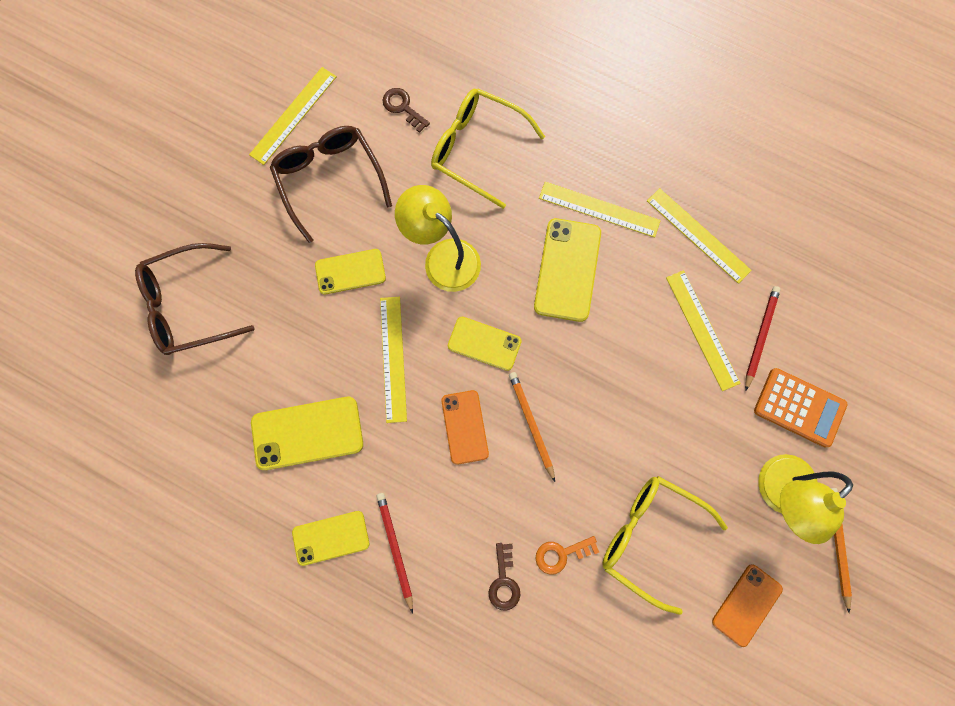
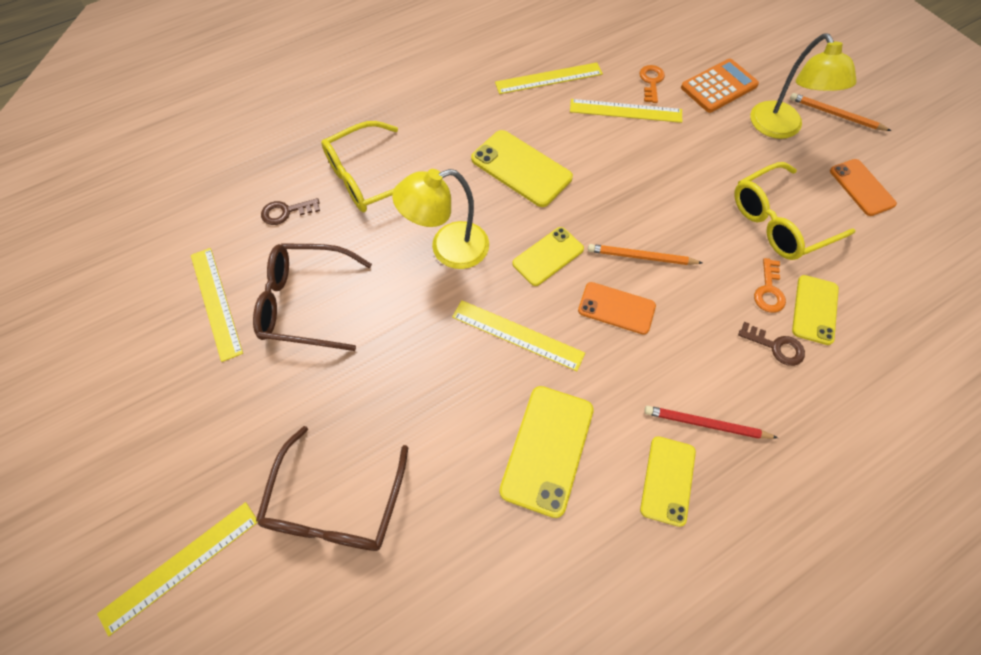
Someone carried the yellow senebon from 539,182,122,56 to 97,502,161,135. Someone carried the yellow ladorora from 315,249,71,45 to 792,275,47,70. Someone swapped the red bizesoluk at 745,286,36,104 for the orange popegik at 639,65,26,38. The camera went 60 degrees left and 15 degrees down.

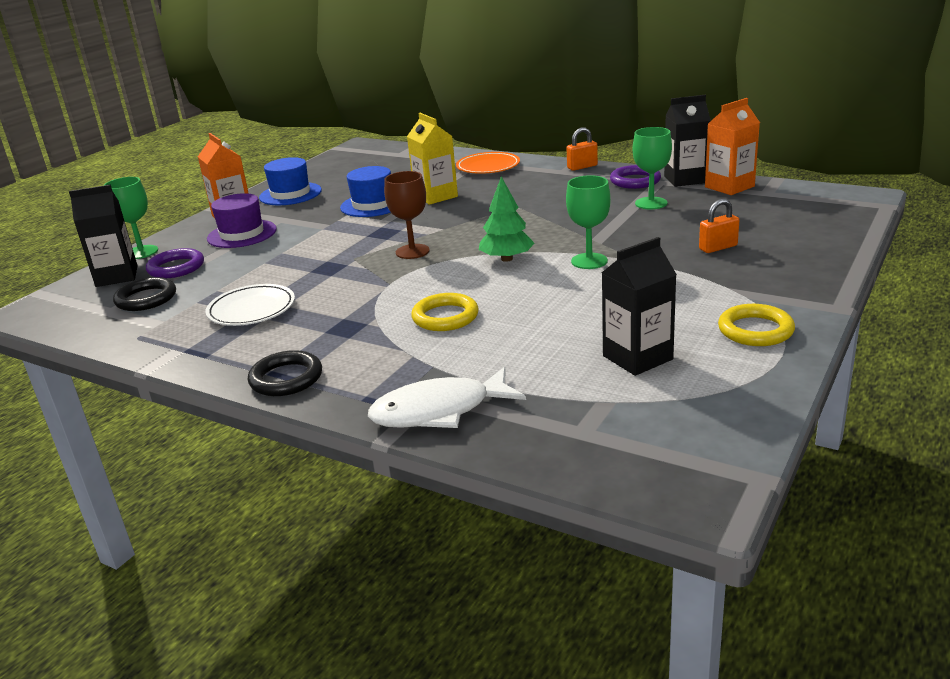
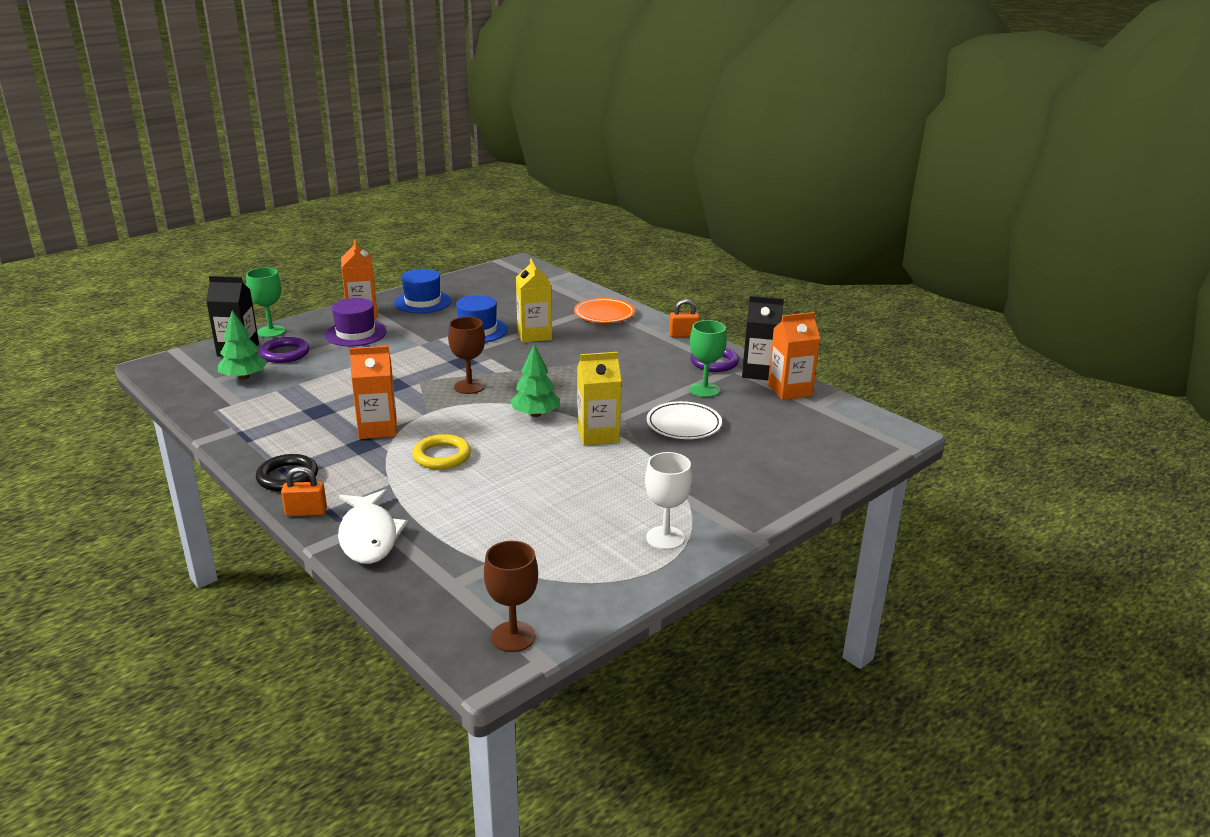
Someone swapped the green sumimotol at 566,175,45,94 for the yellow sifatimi at 577,352,44,93. Someone carried the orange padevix from 699,199,40,54 to 281,467,46,49. Someone took away the black sifatimi at 602,237,75,139. Someone swapped the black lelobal at 113,277,63,34 for the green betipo at 218,310,49,70. Someone carried the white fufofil from 205,284,90,42 to 647,401,75,38. Someone swapped the yellow lelobal at 718,304,77,42 for the white sumimotol at 645,452,47,98. Someone rotated the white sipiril at 368,367,158,61 by 105 degrees counterclockwise. Someone put down the orange sifatimi at 350,346,47,93. Someone put down the brown sumimotol at 484,541,54,111. The camera went 15 degrees right and 0 degrees up.

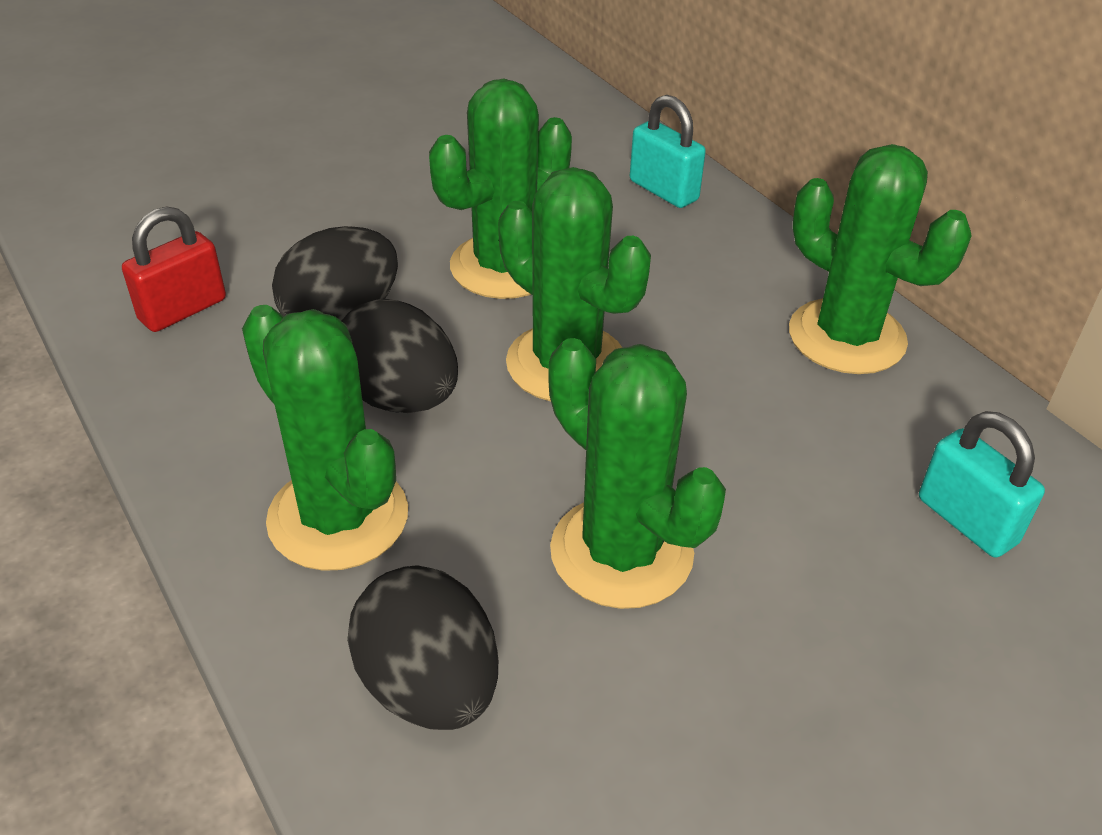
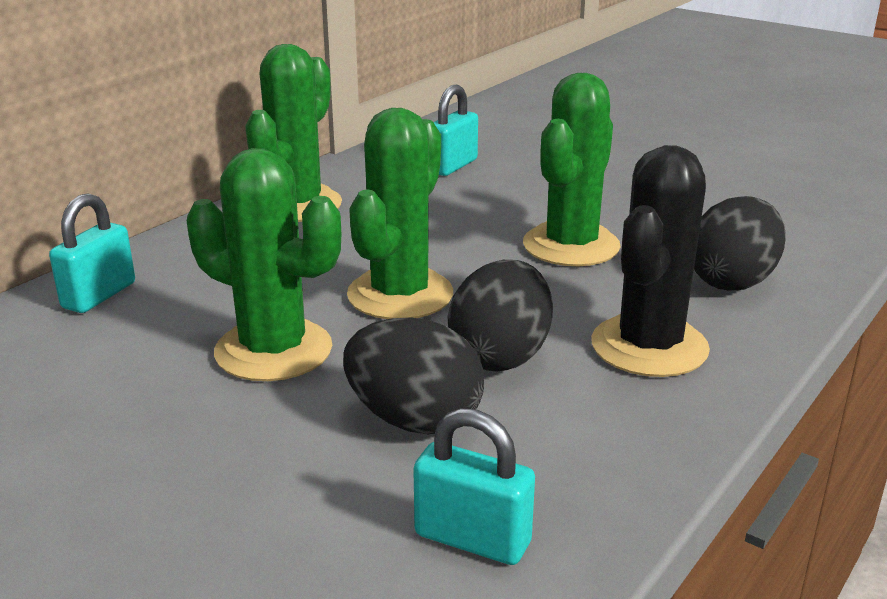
Someone repainted the red padevix at 122,207,104,125, which became the turquoise padevix at 413,408,122,157. Someone repainted the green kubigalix at 242,305,166,266, which became the black kubigalix at 591,145,119,232. The camera went 110 degrees left and 15 degrees down.

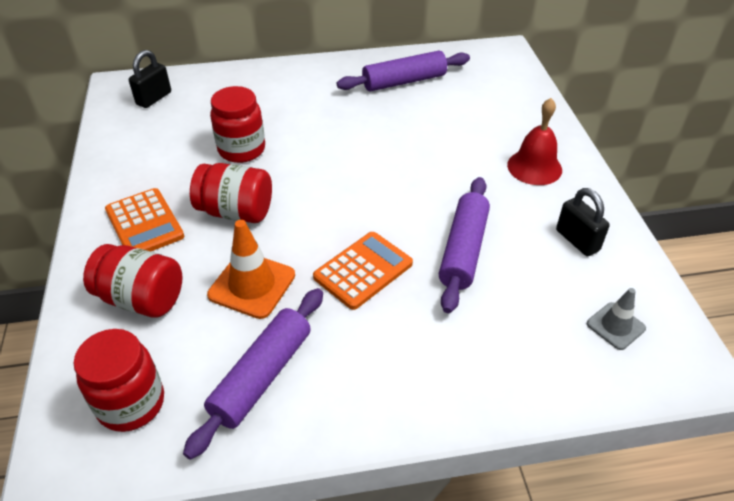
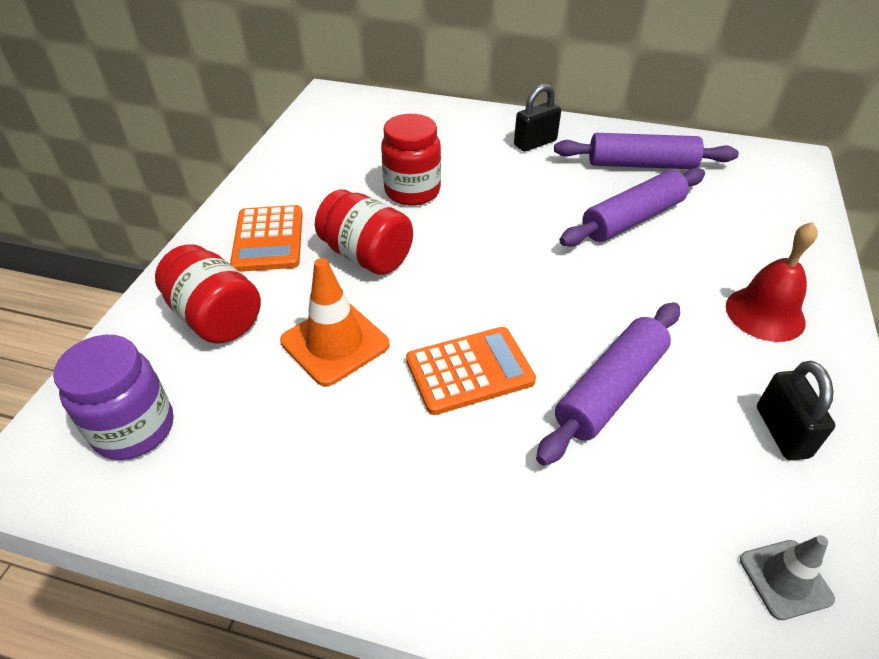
Someone carried the black padevix from 129,50,42,58 to 514,84,47,68. Someone carried the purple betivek from 183,288,140,172 to 559,168,146,78. Someone repainted the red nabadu at 73,329,91,103, which became the purple nabadu at 53,335,120,125. The camera went 25 degrees right and 0 degrees up.

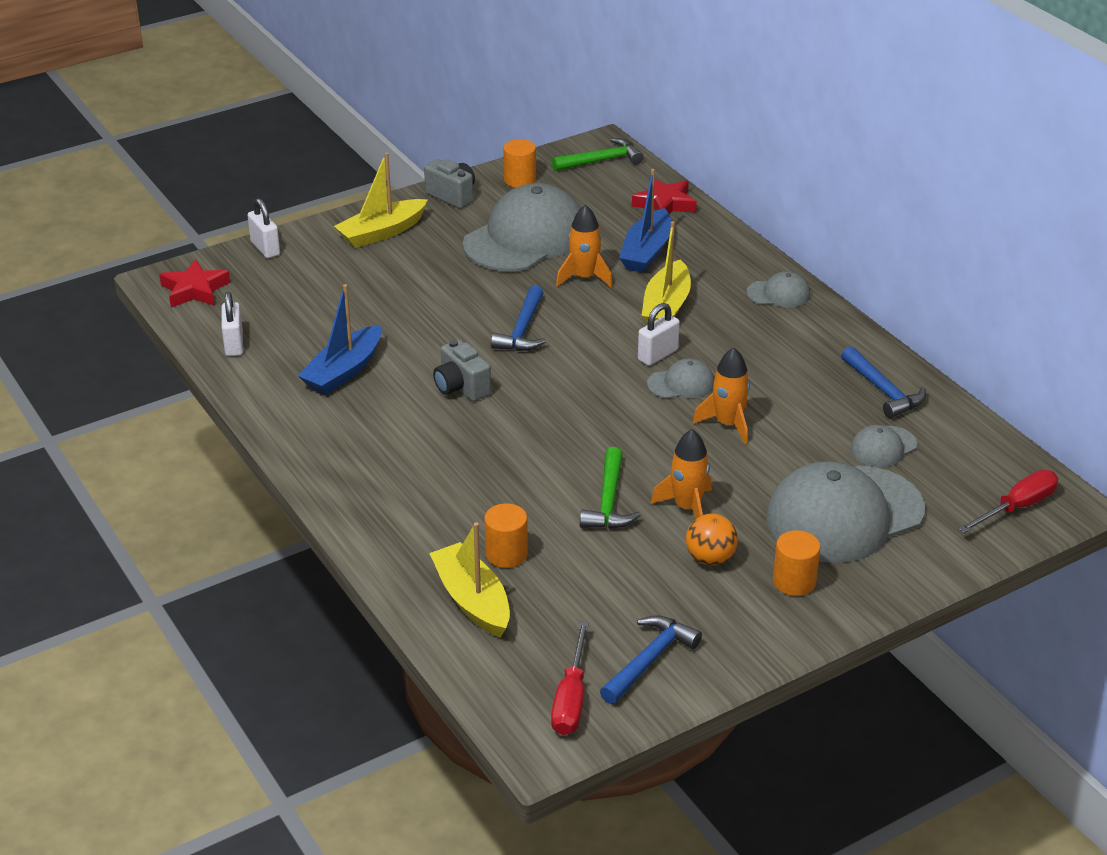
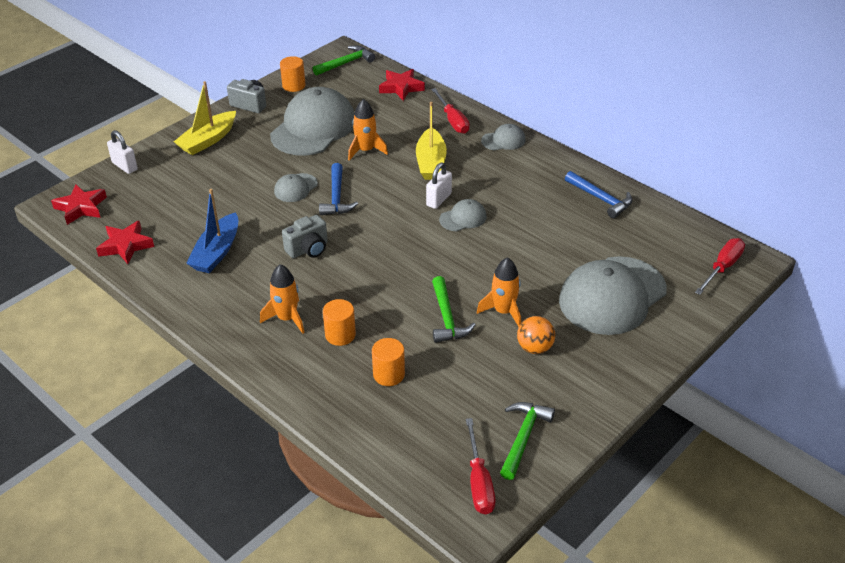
Someone took away the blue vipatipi at 619,169,52,104. Someone swapped the white padevix at 221,292,22,64 for the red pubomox at 96,221,58,43. Someone rotated the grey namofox at 433,339,58,62 by 75 degrees counterclockwise. Someone carried the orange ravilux from 693,348,57,96 to 260,264,45,70. Someone carried the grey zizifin from 850,425,67,42 to 274,173,44,29. Someone took away the yellow vipatipi at 429,522,81,115. Someone carried the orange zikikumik from 773,530,47,66 to 323,299,33,47. Someone repainted the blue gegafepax at 600,615,102,89, which became the green gegafepax at 500,402,55,78. Someone put down the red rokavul at 431,88,39,46. The camera went 15 degrees left and 5 degrees up.

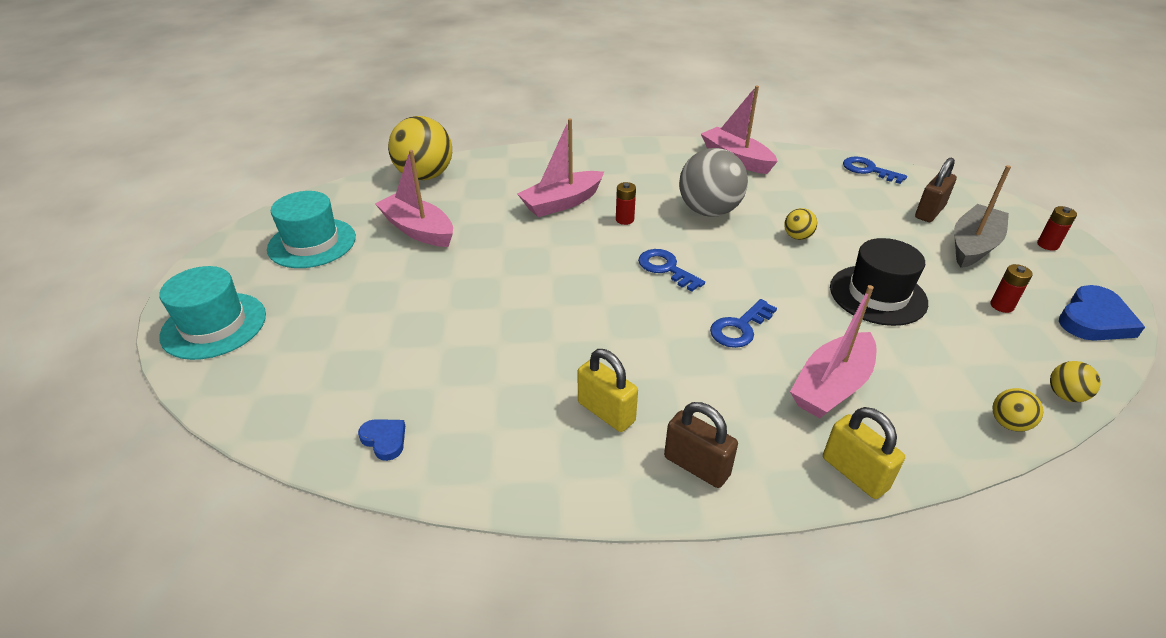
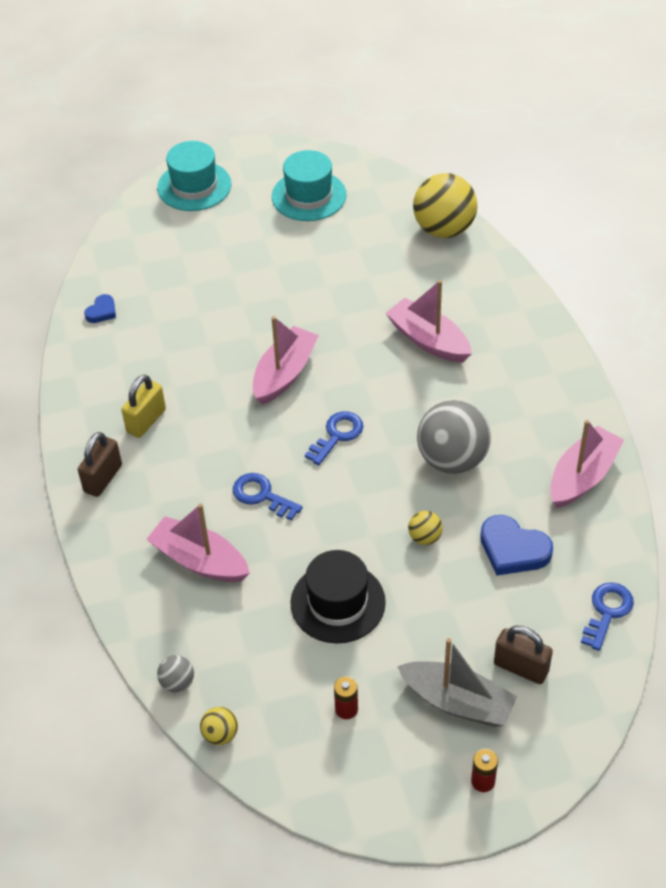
Someone carried the pink vipatipi from 375,150,78,97 to 253,316,66,89. Someone took away the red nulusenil at 616,182,20,43. Someone carried the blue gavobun from 1059,285,86,56 to 480,515,73,61. Someone repainted the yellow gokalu at 993,388,50,43, which became the grey gokalu at 157,655,37,37. Someone took away the yellow padevix at 823,407,82,92. The camera went 80 degrees right and 10 degrees up.

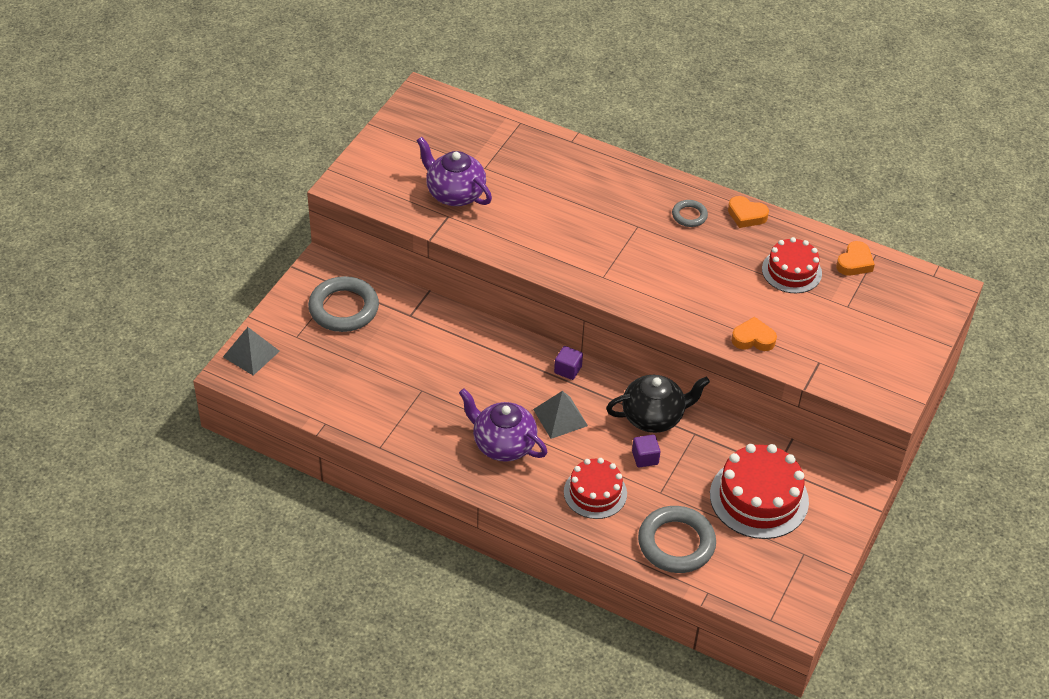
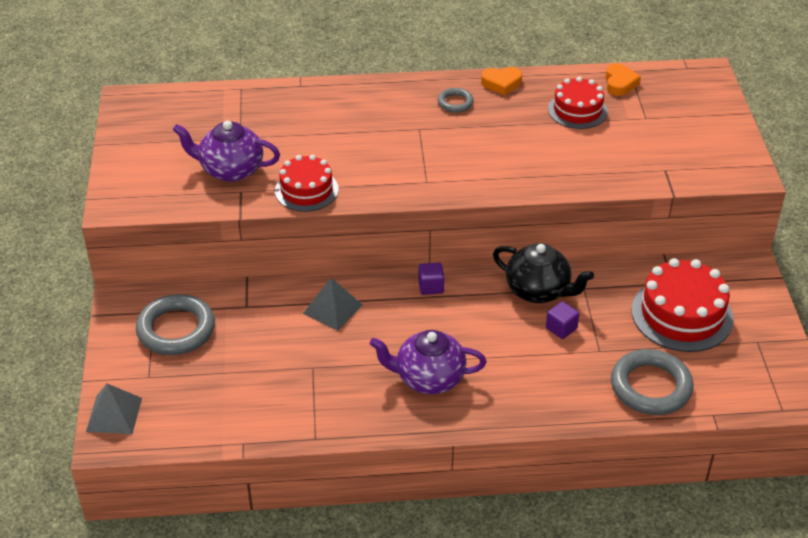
Someone took away the orange gavobun at 731,317,46,34. Someone rotated the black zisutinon at 606,375,104,58 by 75 degrees clockwise. Someone carried the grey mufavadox from 533,391,55,48 to 303,278,60,53. Someone carried the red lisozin from 564,458,63,61 to 275,155,64,57. The camera went 30 degrees left and 5 degrees down.

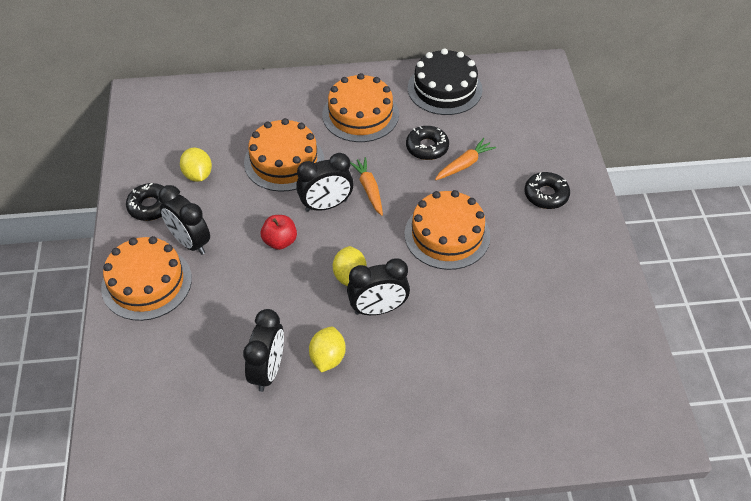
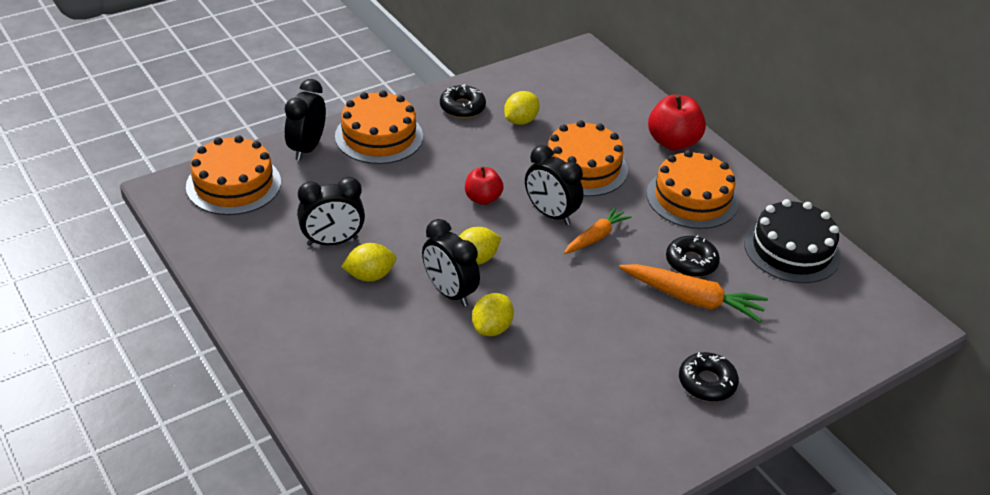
Someone scaled the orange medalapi at 435,138,61,42 by 1.56. Someone carried the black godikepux from 158,185,52,70 to 285,79,41,82. Someone carried the orange lisozin from 404,190,86,80 to 186,135,95,80. Someone put down the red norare at 648,94,58,56. Someone put down the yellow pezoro at 472,293,42,43. The camera went 60 degrees right and 10 degrees down.

